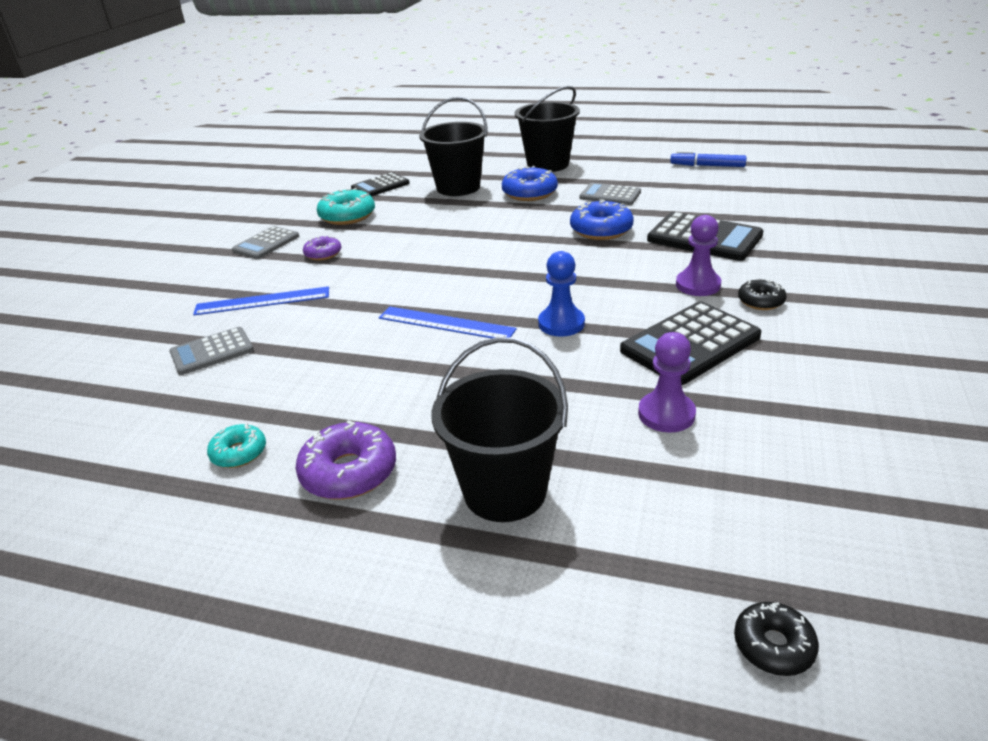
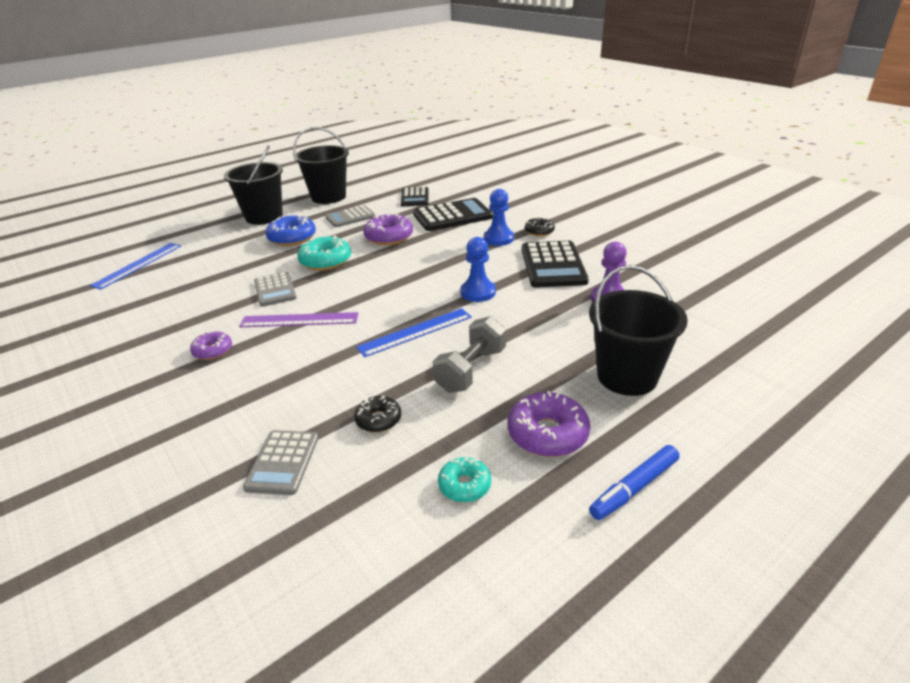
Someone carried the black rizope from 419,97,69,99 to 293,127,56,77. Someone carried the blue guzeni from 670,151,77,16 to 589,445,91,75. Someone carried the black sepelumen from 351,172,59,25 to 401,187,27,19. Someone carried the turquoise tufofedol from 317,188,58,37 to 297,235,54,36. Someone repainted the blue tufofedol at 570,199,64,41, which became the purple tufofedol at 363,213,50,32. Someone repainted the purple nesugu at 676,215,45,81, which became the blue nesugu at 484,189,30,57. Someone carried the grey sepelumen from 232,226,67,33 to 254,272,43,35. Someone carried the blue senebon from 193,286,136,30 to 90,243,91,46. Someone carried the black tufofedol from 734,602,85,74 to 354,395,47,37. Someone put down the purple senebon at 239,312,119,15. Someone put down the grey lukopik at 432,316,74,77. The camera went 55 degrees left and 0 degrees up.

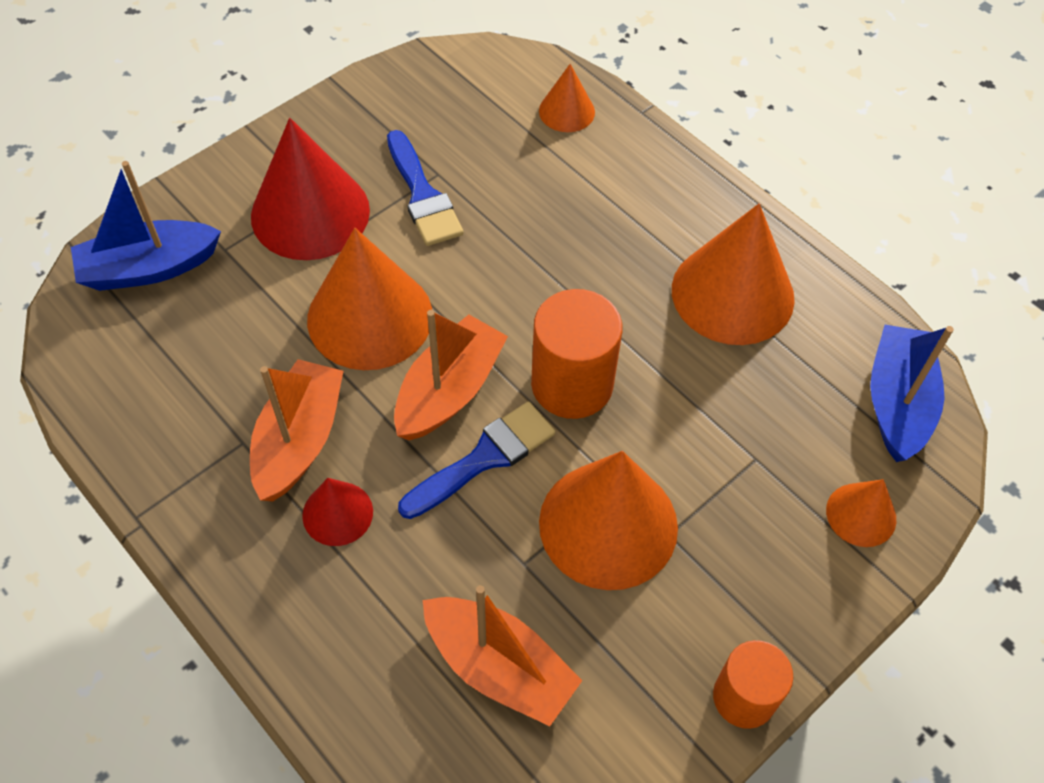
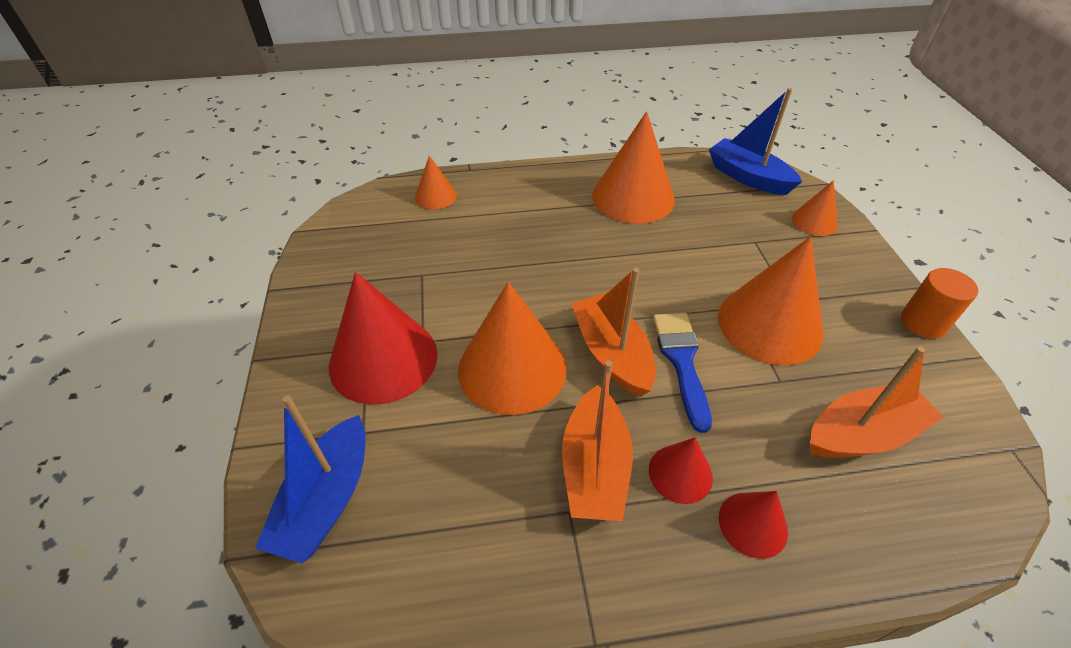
Someone took away the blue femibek at 387,130,77,116. Someone took away the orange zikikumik at 531,289,91,130. Someone rotated the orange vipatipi at 250,359,94,142 by 135 degrees counterclockwise. Someone put down the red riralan at 719,491,69,68. The camera went 55 degrees left and 10 degrees down.

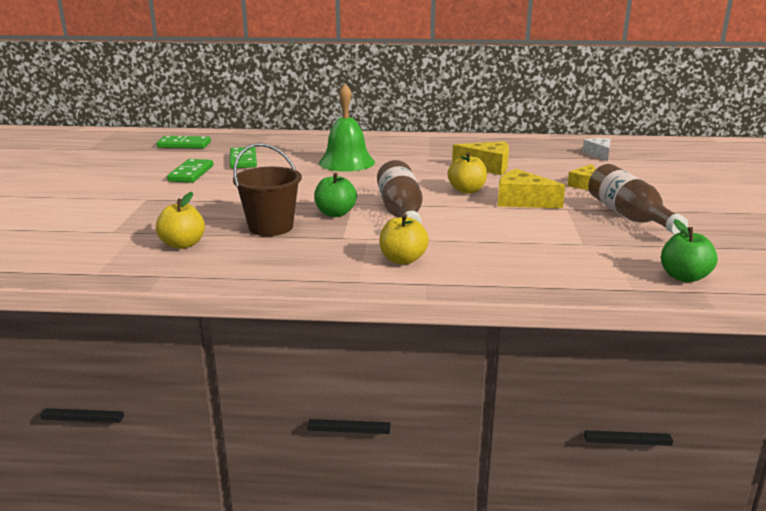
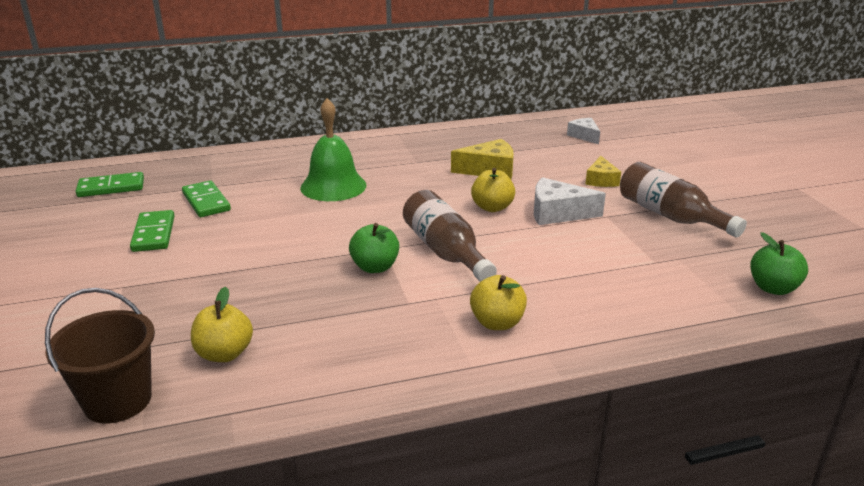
Someone carried the brown rizope from 233,143,69,93 to 45,288,110,136. Someone repainted the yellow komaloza at 498,169,67,39, which became the white komaloza at 534,177,72,48. The camera went 20 degrees left and 5 degrees up.

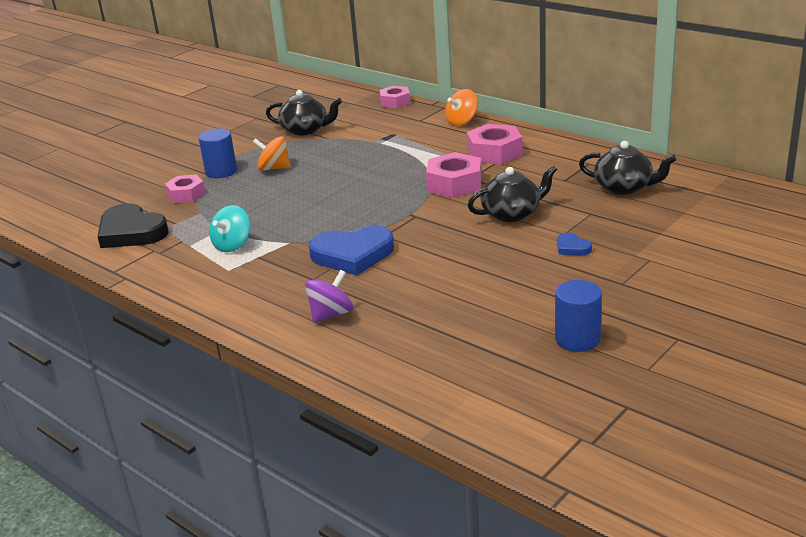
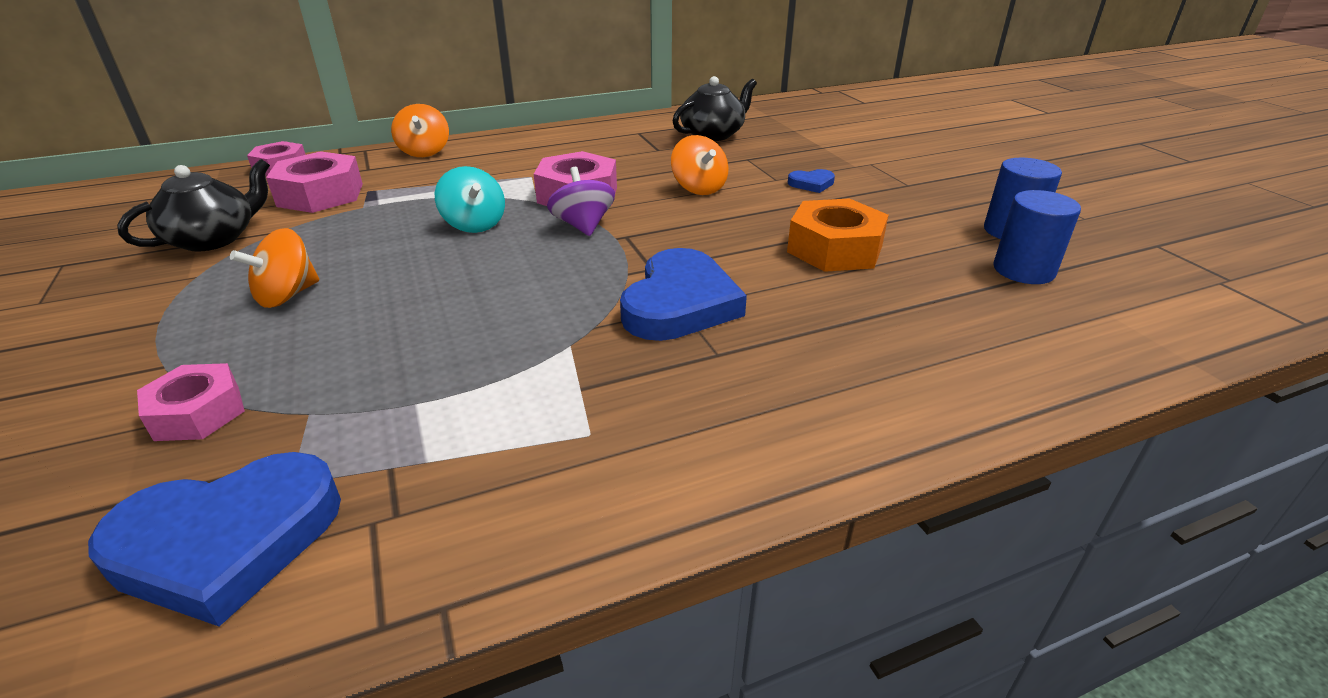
Someone carried the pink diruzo from 467,124,56,41 to 266,151,97,62. Someone carried the blue zikikumik from 198,129,39,49 to 993,190,88,94. Someone swapped the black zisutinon at 468,165,89,57 for the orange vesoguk at 671,135,57,60. Someone repainted the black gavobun at 97,203,72,45, which became the blue gavobun at 88,452,253,175. Someone carried the turquoise vesoguk from 209,205,41,47 to 435,166,70,67. Someone carried the purple vesoguk from 305,270,48,53 to 547,167,68,69. Someone put down the orange diruzo at 787,198,102,74. The camera went 65 degrees left and 5 degrees up.

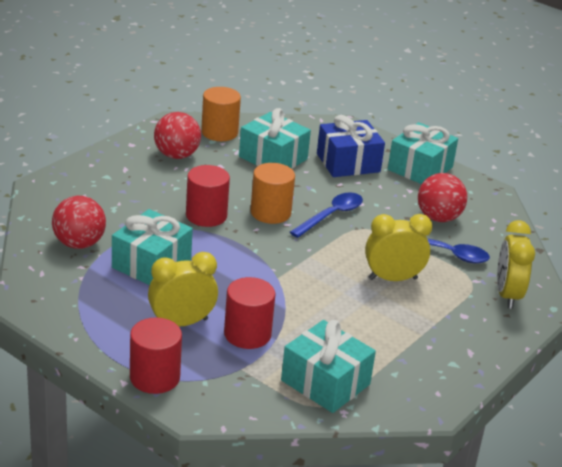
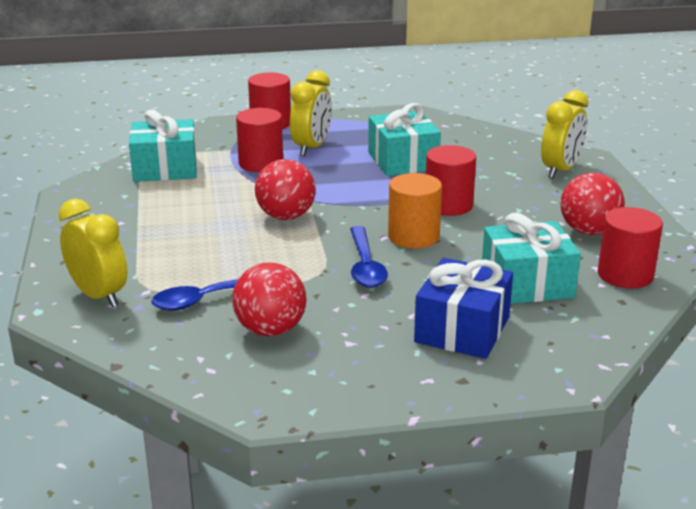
Someone repainted the orange zikikumik at 201,87,40,54, which became the red zikikumik at 598,207,65,81. Someone took away the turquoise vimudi at 388,122,70,62. Someone carried the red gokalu from 52,196,54,53 to 255,159,61,61. Someone carried the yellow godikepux from 365,214,67,67 to 541,90,47,88. The camera went 135 degrees right and 5 degrees down.

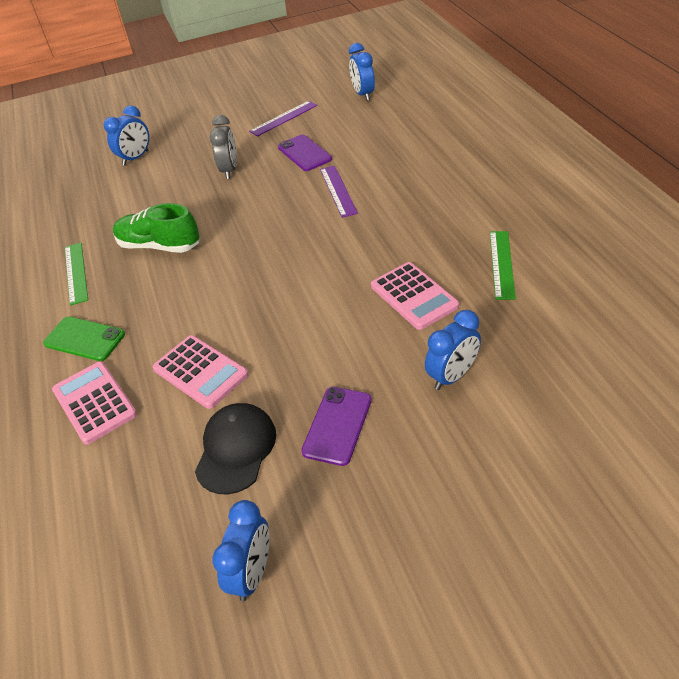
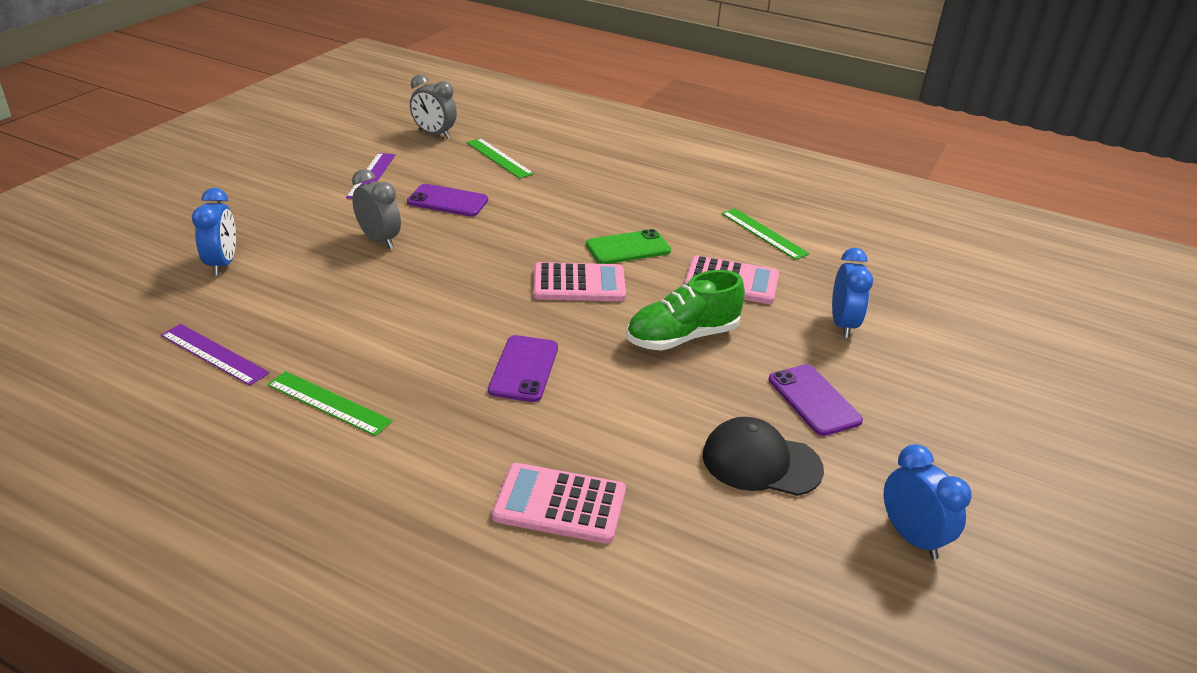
Someone repainted the blue godikepux at 349,43,26,58, which became the grey godikepux at 410,75,47,64. Someone carried the purple senebon from 320,165,38,53 to 161,324,109,62. Someone carried the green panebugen from 113,203,86,50 to 626,270,119,81. Someone carried the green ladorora from 43,317,82,44 to 586,229,85,35. Someone carried the pink sepelumen from 153,335,96,74 to 533,262,93,39. Someone rotated the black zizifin at 195,403,81,91 by 45 degrees counterclockwise. Someone put down the green senebon at 466,138,68,41. Someone put down the purple ladorora at 488,335,70,67. The camera went 50 degrees left and 10 degrees down.

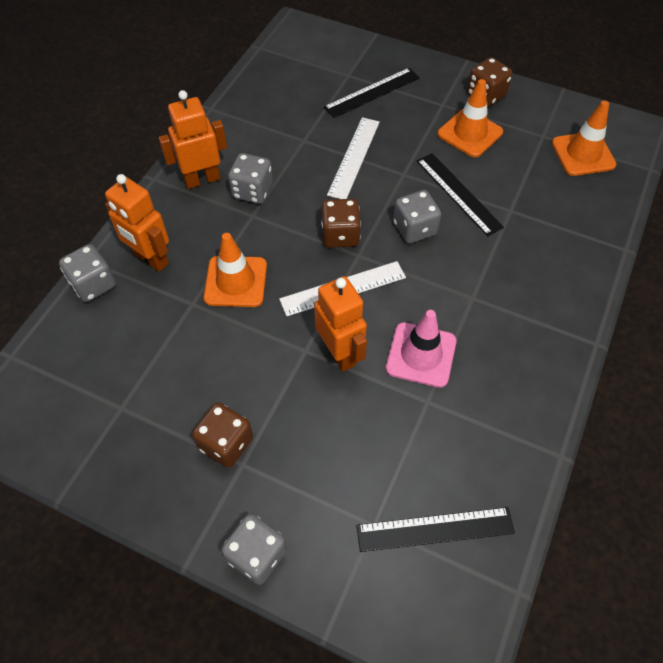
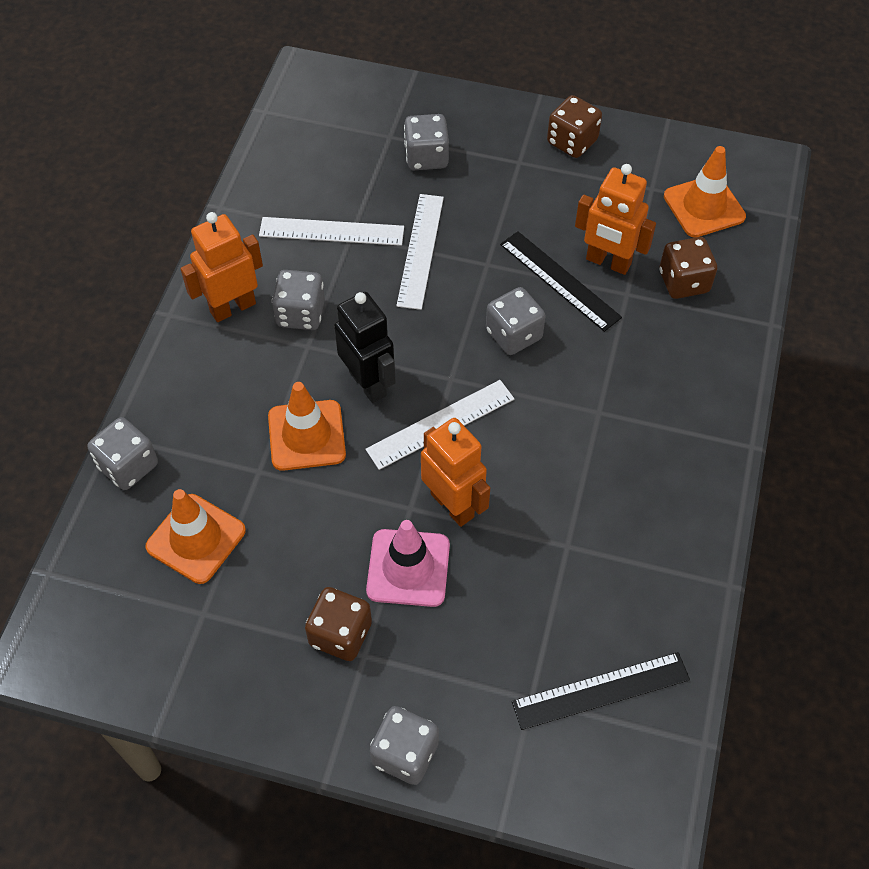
Someone swapped the black senebon at 324,68,96,50 for the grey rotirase at 404,114,45,56. Someone carried the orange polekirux from 438,79,65,78 to 145,489,101,95. Someone carried the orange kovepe from 105,174,64,98 to 575,164,81,111. Someone carried the brown rotirase from 321,199,40,49 to 659,237,58,62. Someone carried the pink polekirux from 386,310,71,78 to 366,520,84,87. Someone put down the white senebon at 259,217,145,29. Someone put down the black kovepe at 334,292,62,111. The camera went 10 degrees left and 0 degrees up.

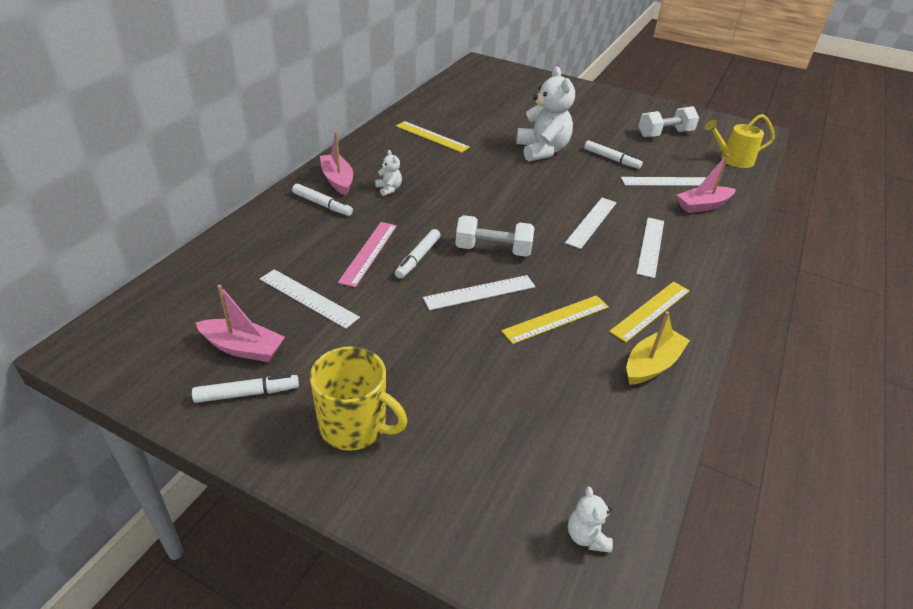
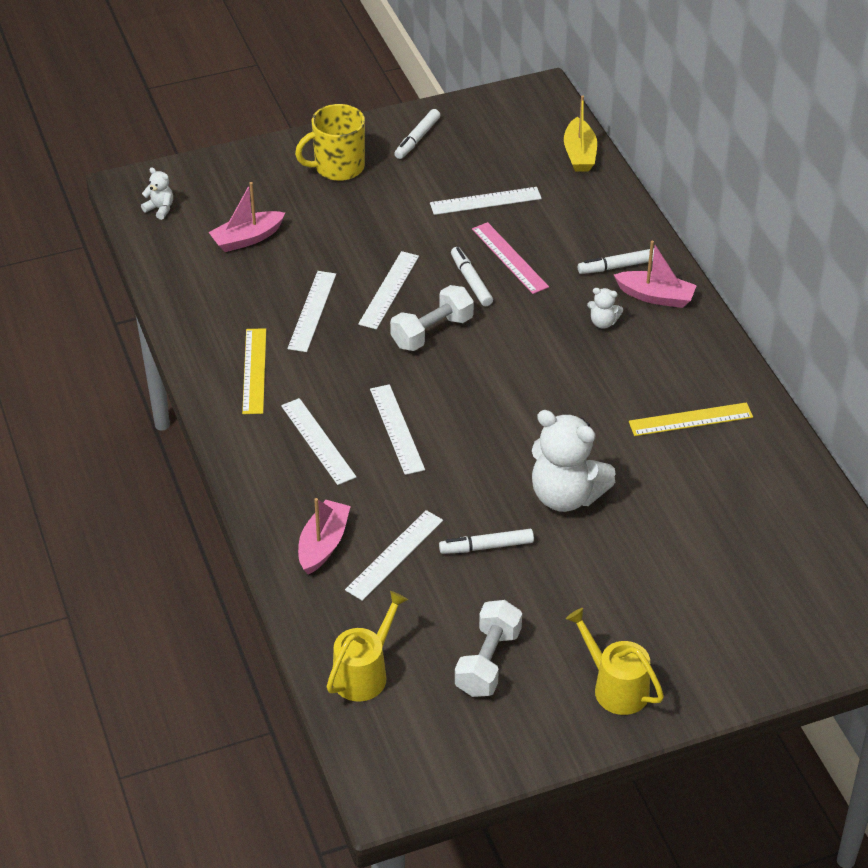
Someone carried the pink vipatipi from 196,284,89,78 to 208,182,77,70. Someone repainted the yellow senebon at 501,295,108,49, which became the white senebon at 287,271,49,81. Someone carried the yellow vipatipi from 626,311,64,74 to 564,95,33,77. Someone put down the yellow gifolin at 566,608,98,107. The camera went 135 degrees right and 5 degrees up.

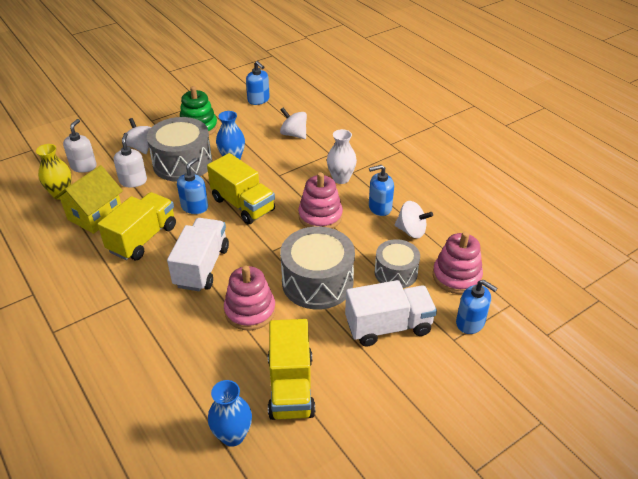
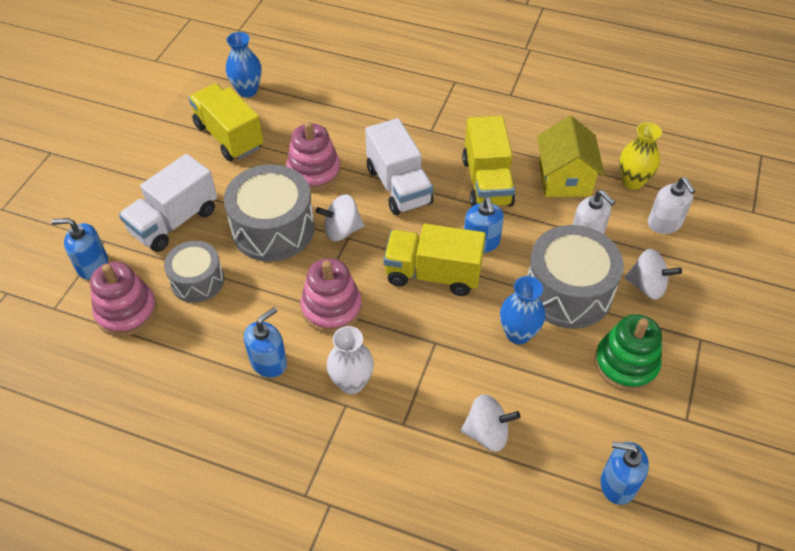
Someone carried the white vesoguk from 394,201,39,38 to 316,194,48,47. The camera went 145 degrees right and 10 degrees up.

